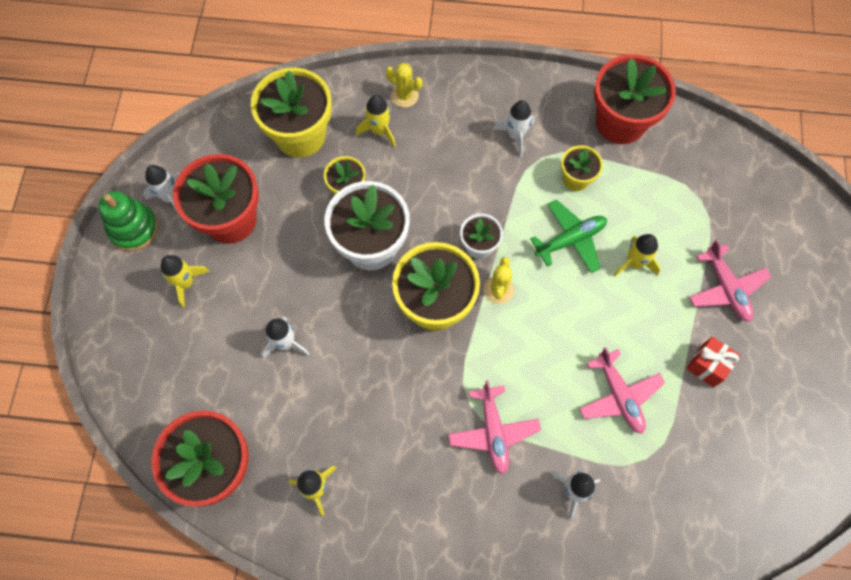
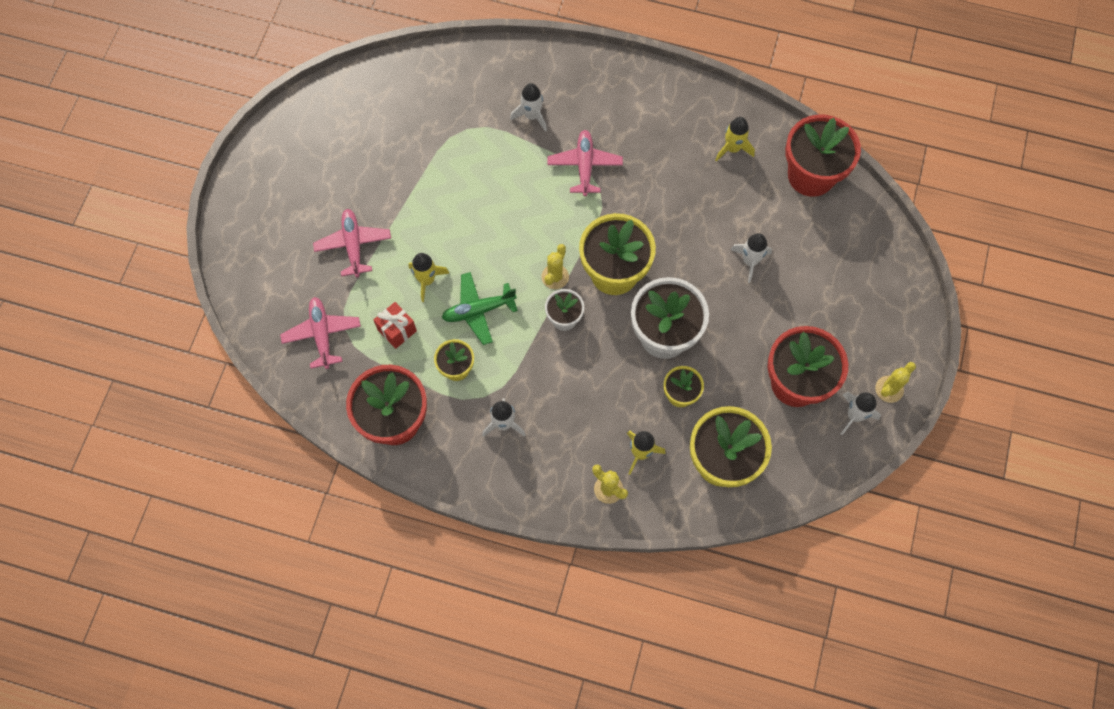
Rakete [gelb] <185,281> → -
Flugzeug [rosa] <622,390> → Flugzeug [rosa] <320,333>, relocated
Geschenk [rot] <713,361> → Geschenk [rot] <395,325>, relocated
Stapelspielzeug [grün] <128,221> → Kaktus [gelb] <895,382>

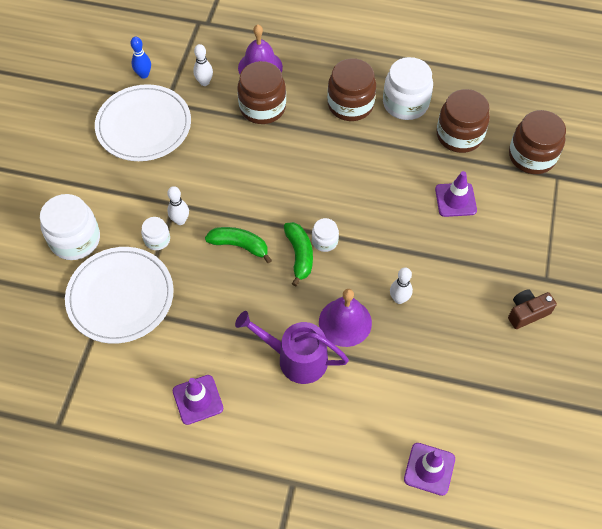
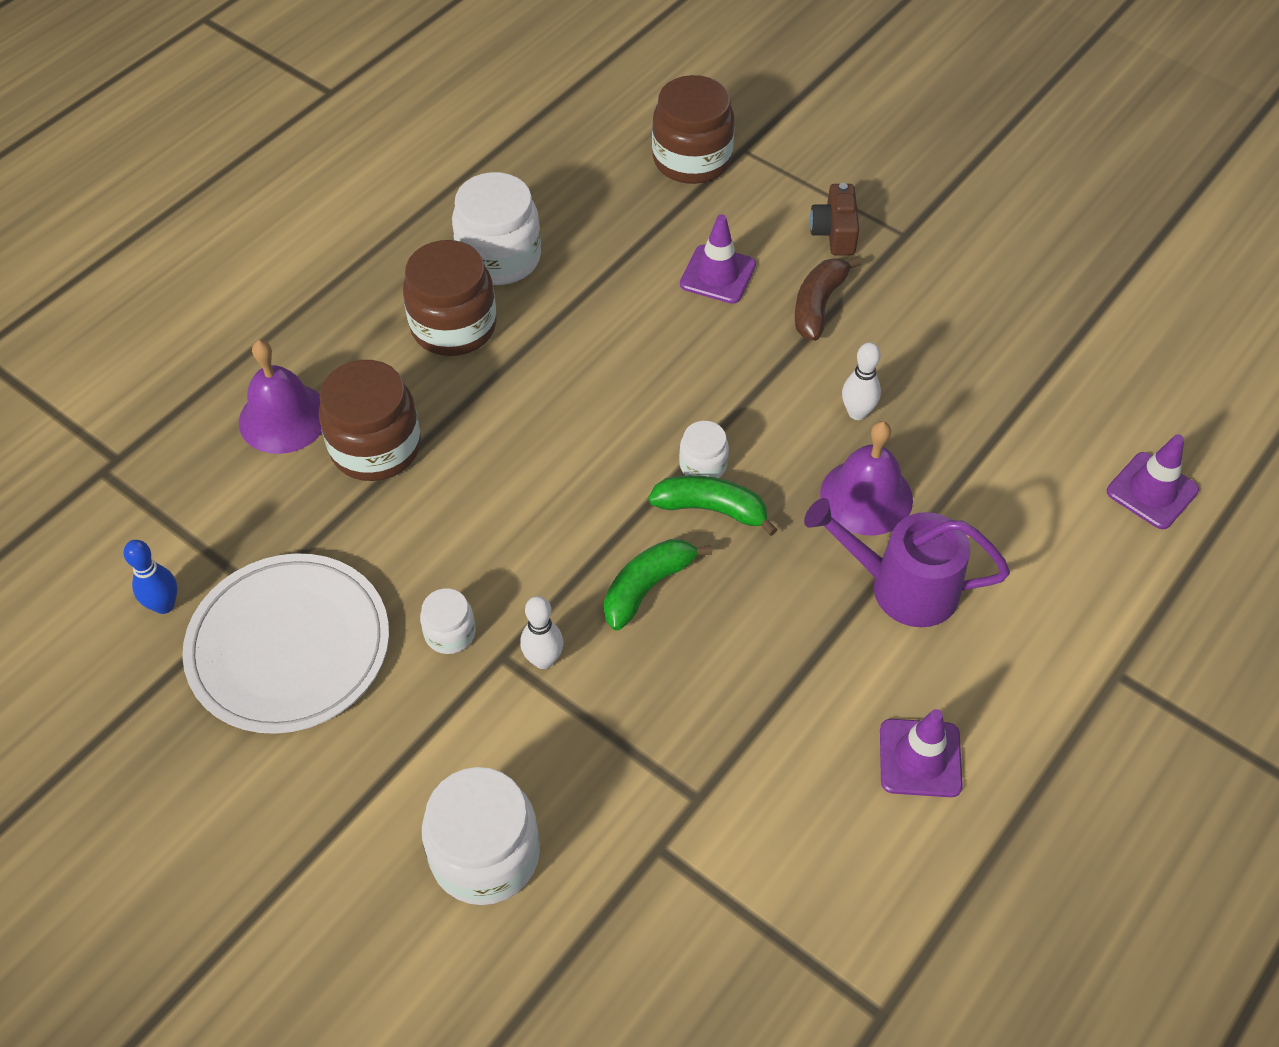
Teller [weiß] <119,295> → -
Bowlingkegel [weiß] <203,65> → -
Einmachglas [braun] <463,121> → -
- → Banane [braun] <828,298>
Einmachglas [weiß] <155,233> → Einmachglas [weiß] <448,621>, relocated
Kamera [braun] <532,309> → Kamera [braun] <834,219>, relocated
Gießkanne [lila] <292,347> → Gießkanne [lila] <907,562>, 60 degrees clockwise

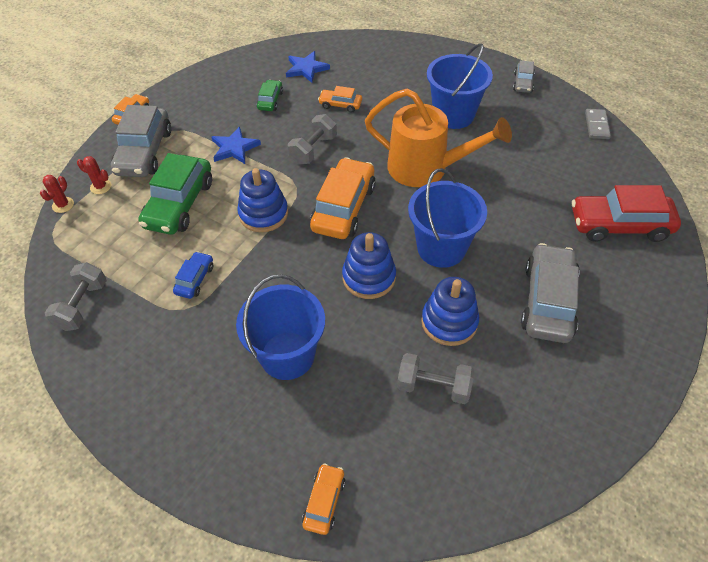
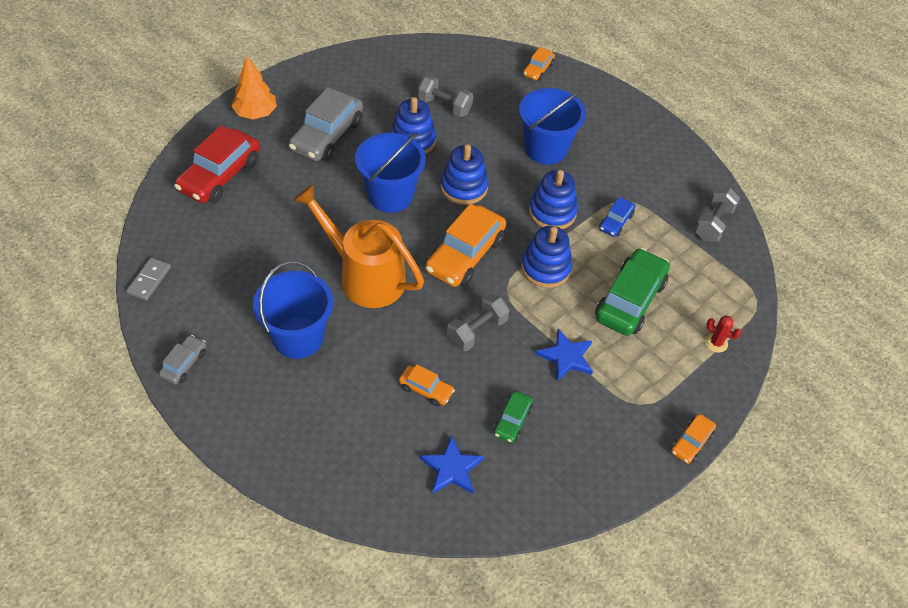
Kaktus [rot] <57,194> → -
Auto [grau] <141,141> → -
- → Baum [orange] <254,87>
- → Stapelspielzeug [blau] <553,199>
Auto [rot] <626,213> → Auto [rot] <217,164>, 105 degrees clockwise

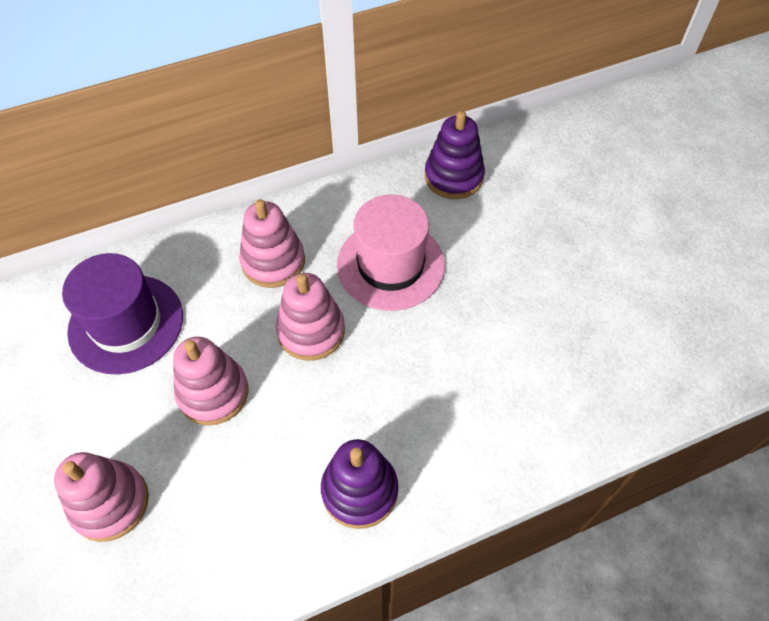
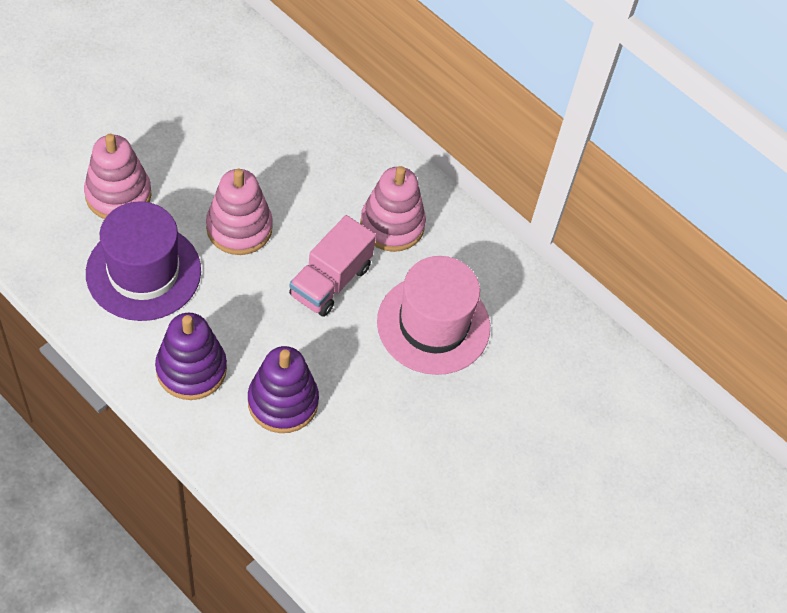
Hut [lila] <122,313> → Hut [lila] <143,261>, relocated
Stapelspielzeug [lila] <455,154> → Stapelspielzeug [lila] <283,389>, relocated
Stapelspielzeug [rosa] <310,317> → Lastwagen [rosa] <332,266>

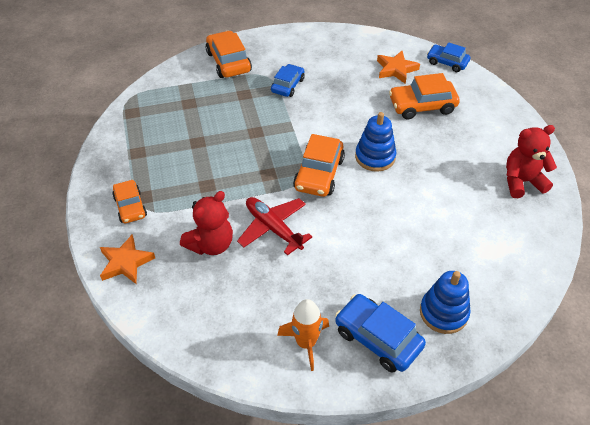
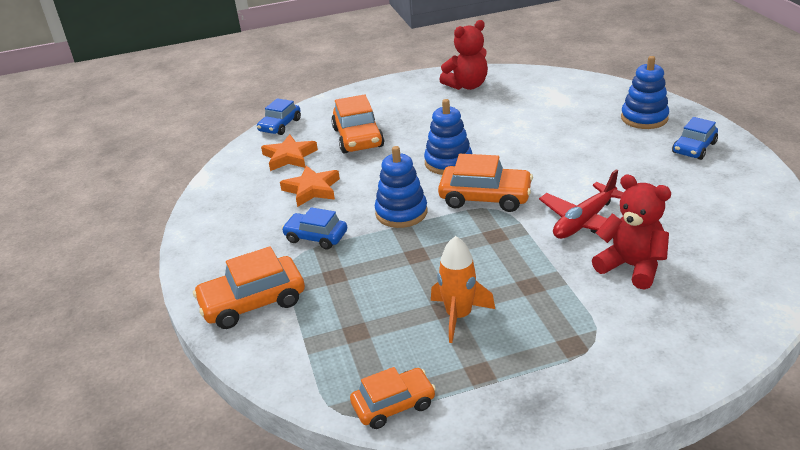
- → Stapelspielzeug [blau] <401,187>
Stern [orange] <127,259> → Stern [orange] <310,186>, relocated
Auto [orange] <129,201> → Auto [orange] <393,398>, relocated
Rakete [orange] <303,335> → Rakete [orange] <463,289>, relocated
Teddybär [rot] <531,161> → Teddybär [rot] <463,55>, 105 degrees counterclockwise
Auto [blau] <380,333> → Auto [blau] <695,138>, x0.66

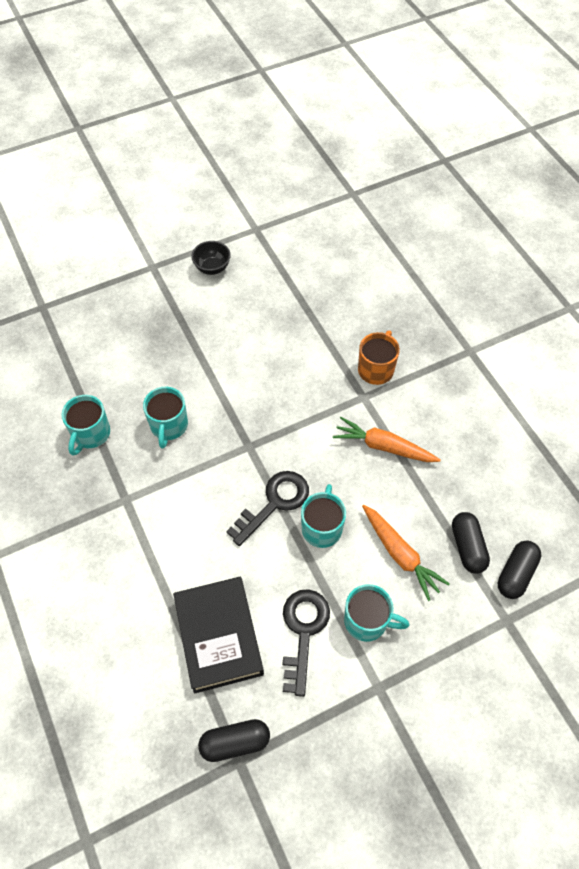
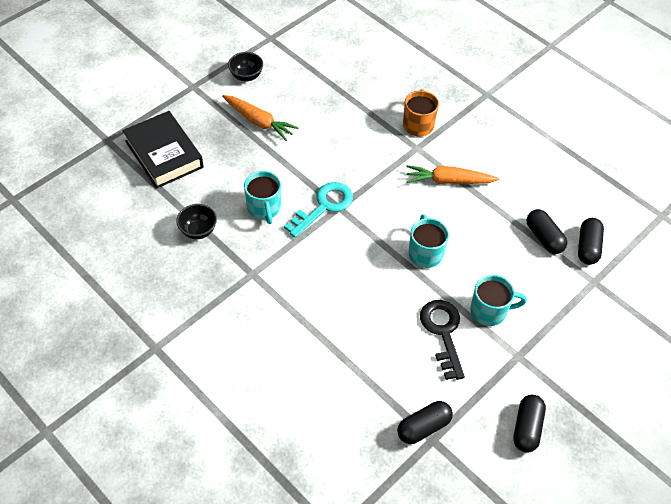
Schlüssel [schwarz] <267,508> → -
- → Schlüssel [türkis] <318,210>
- → Kapsel [schwarz] <529,423>
Buch [schwarz] <218,635> → Buch [schwarz] <163,150>, relocated
Karotte [orange] <406,552> → Karotte [orange] <260,118>, relocated
Tasse [türkis] <86,425> → Schüssel [schwarz] <196,221>

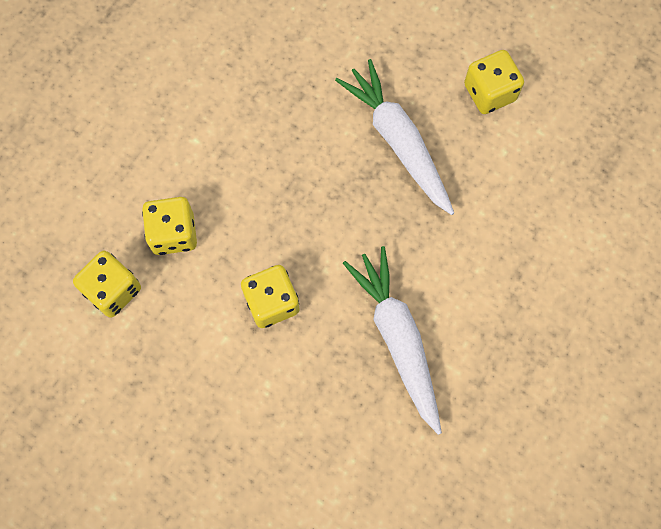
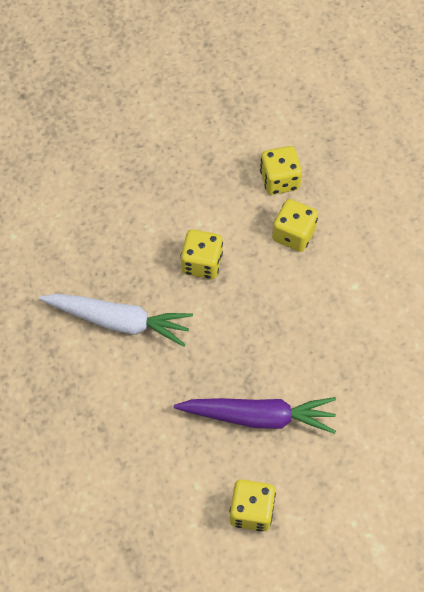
Karotte [weiß] <394,137> → Karotte [lila] <255,415>

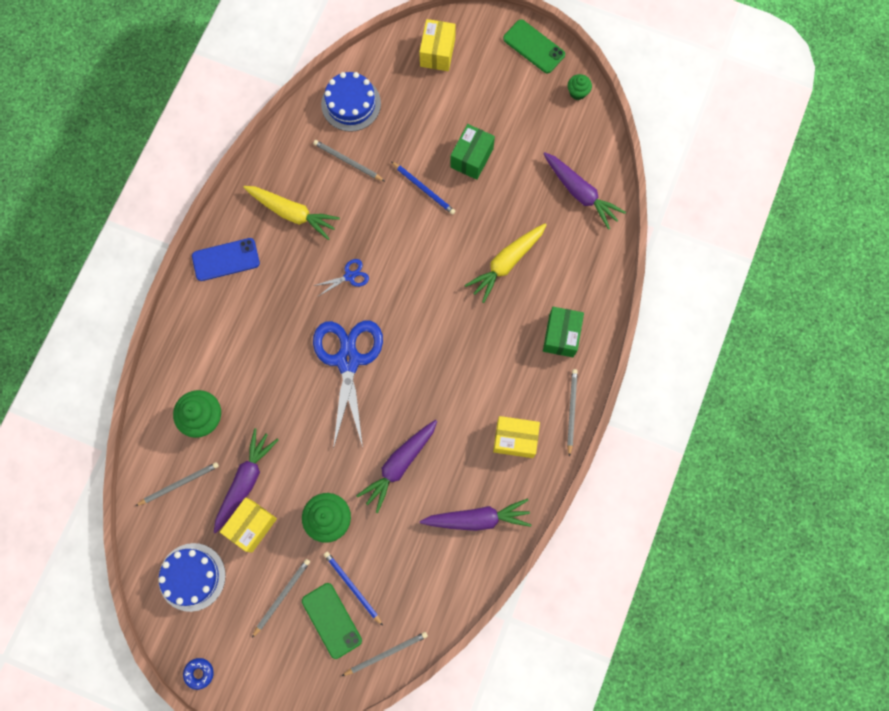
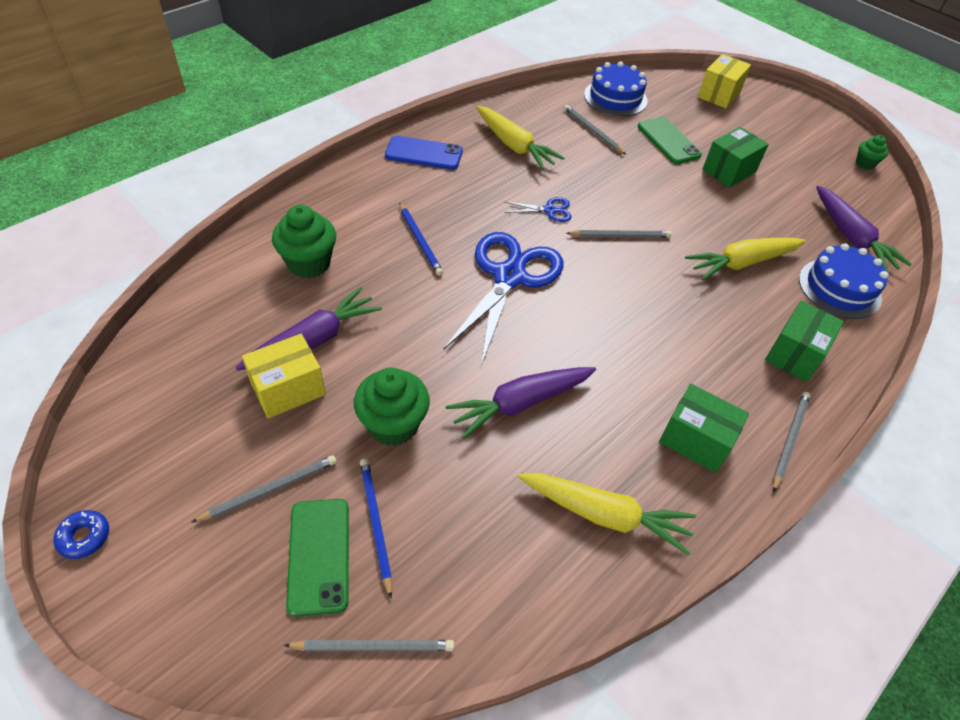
Bleistift [grau] <177,484> → Bleistift [grau] <619,234>, relocated
Kuchen [blau] <192,577> → Kuchen [blau] <844,281>, relocated
Bleistift [blau] <423,188> → Bleistift [blau] <421,239>, relocated
Handy [grün] <534,46> → Handy [grün] <670,140>, relocated
Karotte [lila] <476,514> → Karotte [gelb] <607,514>
Schachtel [gelb] <516,437> → Schachtel [grün] <704,428>

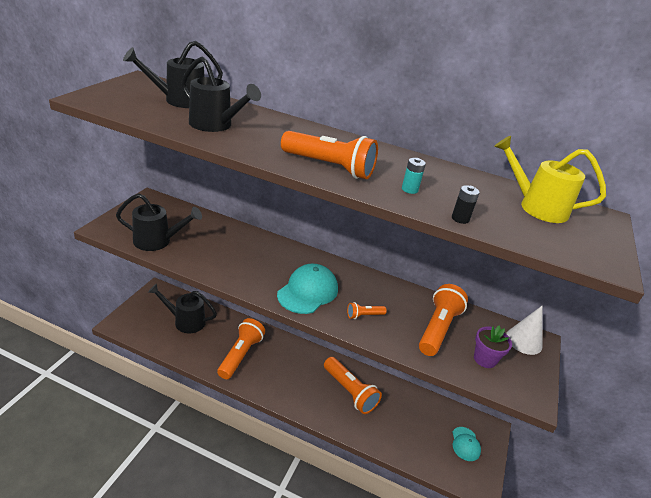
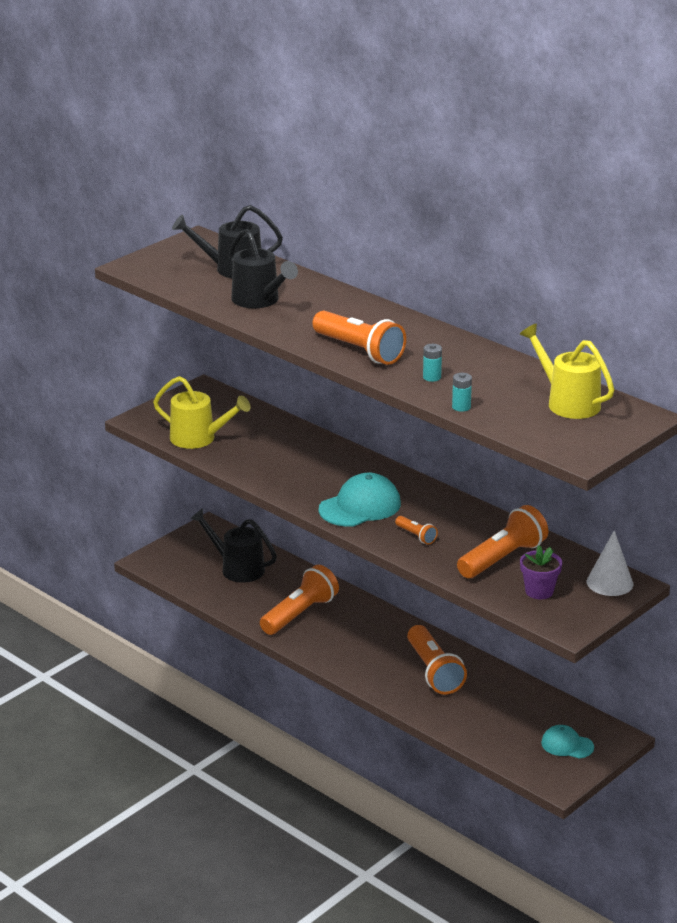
Gießkanne [schwarz] <159,222> → Gießkanne [gelb] <202,412>
Batterie [schwarz] <466,204> → Batterie [türkis] <462,392>
Taschenlampe [orange] <367,310> → Taschenlampe [orange] <416,530>, 135 degrees counterclockwise
Kappe [türkis] <467,444> → Kappe [türkis] <567,741>, 90 degrees clockwise

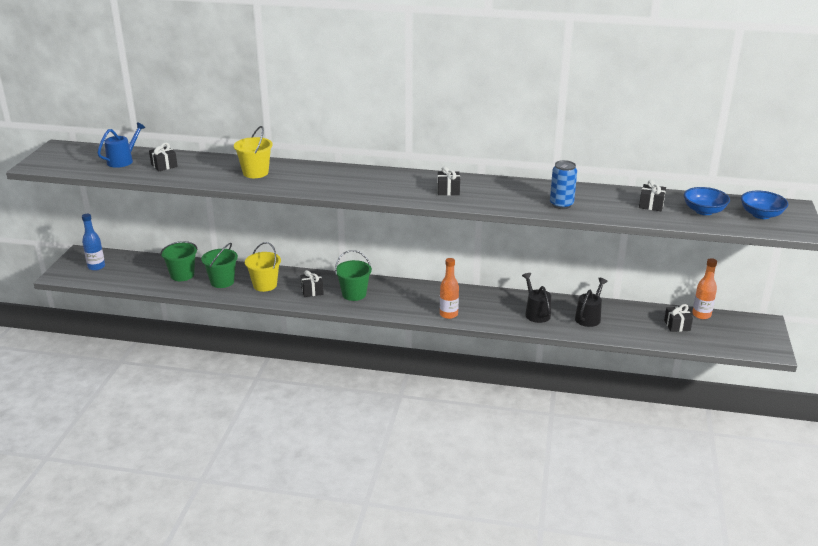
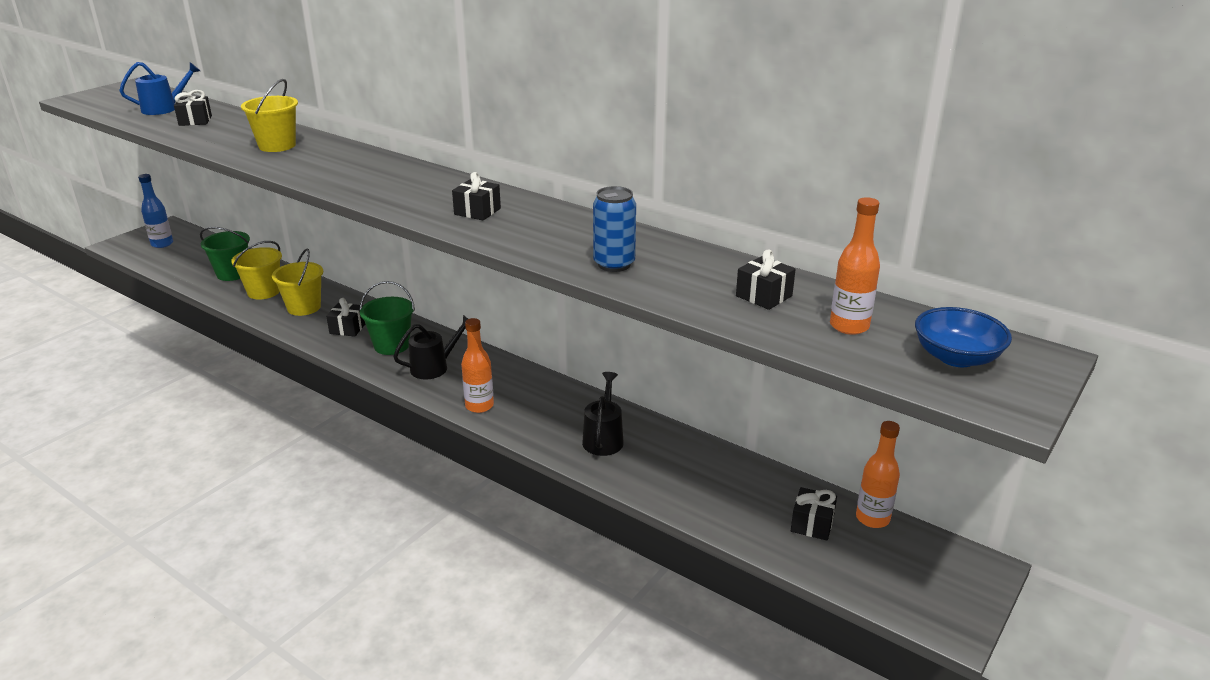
Gießkanne [schwarz] <591,302> → Gießkanne [schwarz] <430,347>, relocated
Schüssel [blau] <707,201> → Flasche [orange] <855,266>
Eimer [grün] <219,265> → Eimer [gelb] <256,270>

